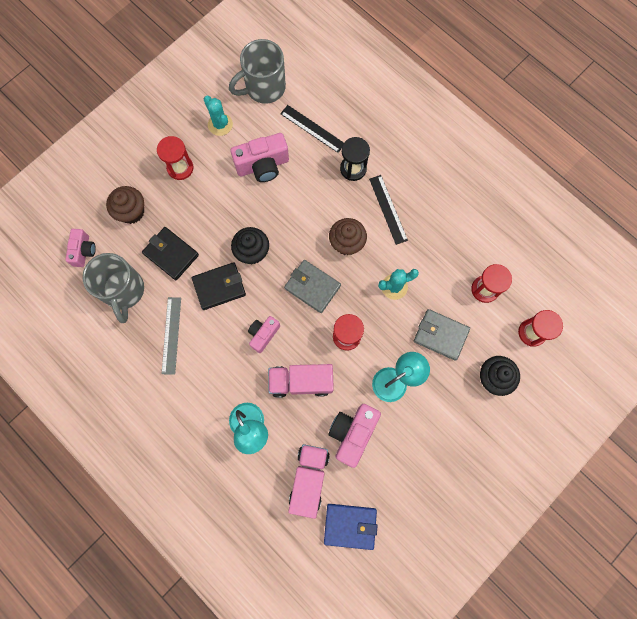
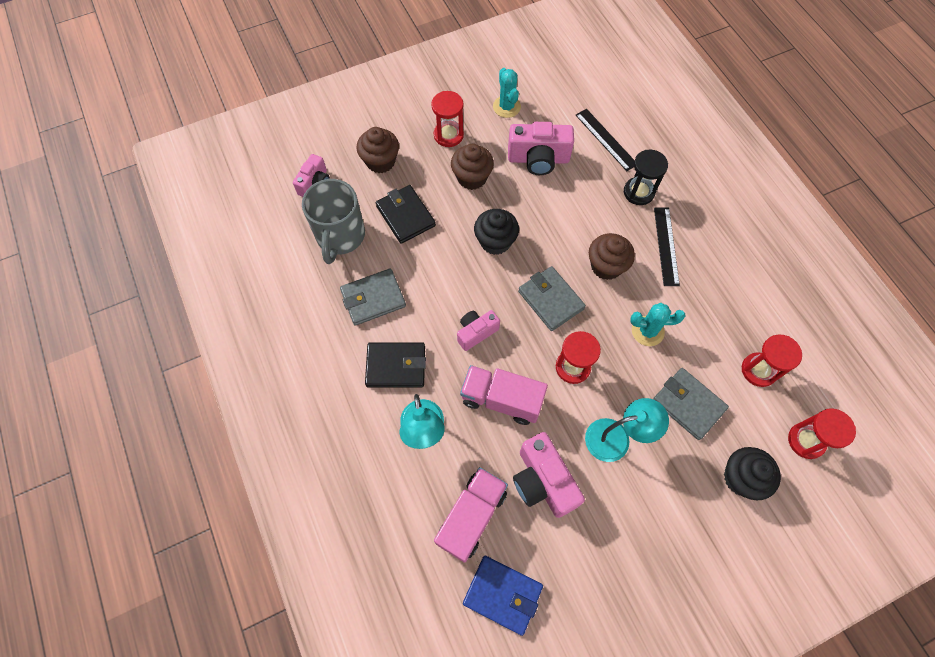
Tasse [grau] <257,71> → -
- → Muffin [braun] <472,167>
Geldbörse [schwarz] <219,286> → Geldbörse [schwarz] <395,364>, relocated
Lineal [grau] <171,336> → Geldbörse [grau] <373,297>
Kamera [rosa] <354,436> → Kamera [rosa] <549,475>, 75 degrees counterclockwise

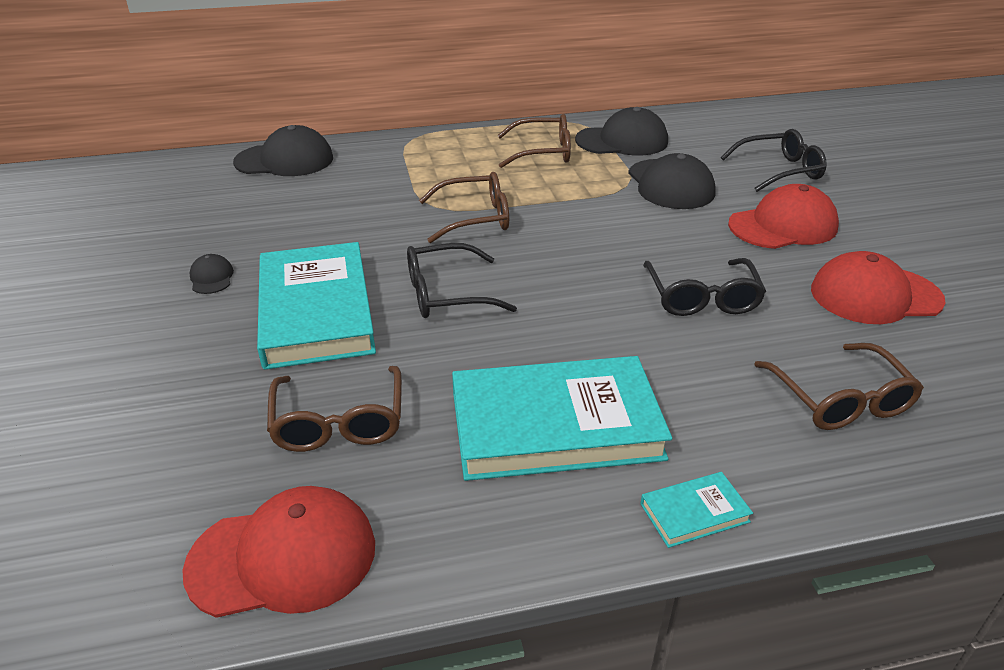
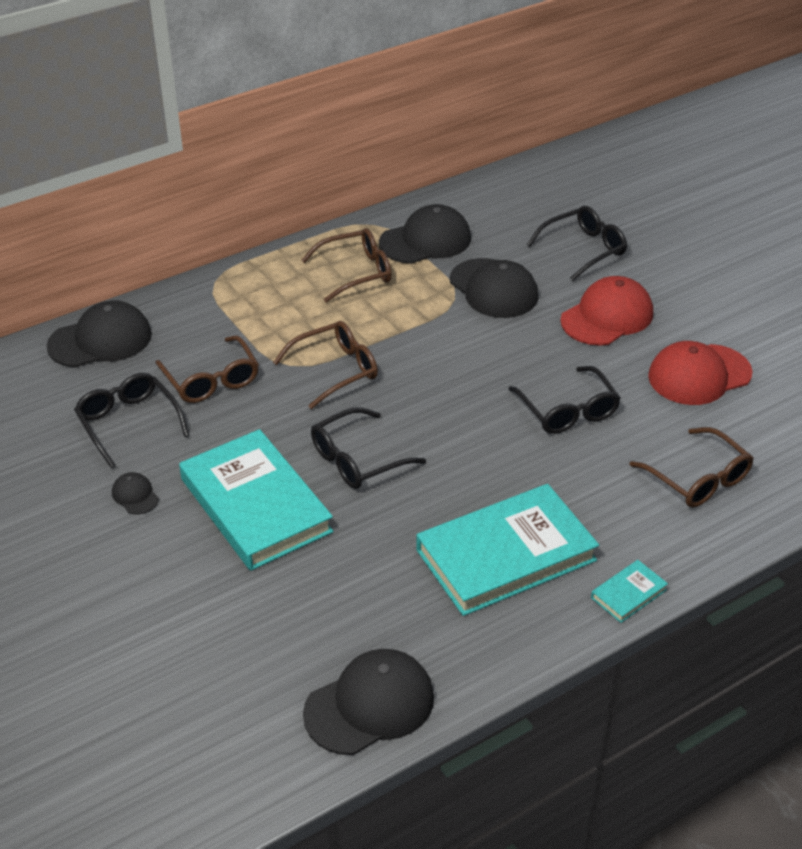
- → Brille [schwarz] <132,420>
Brille [braun] <334,409> → Brille [braun] <207,369>, relocated
Kappe [rot] <278,552> → Kappe [schwarz] <368,702>

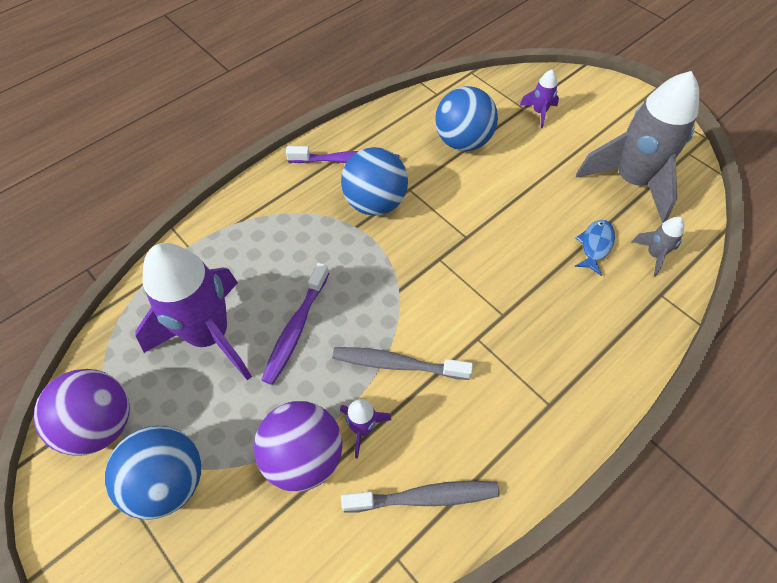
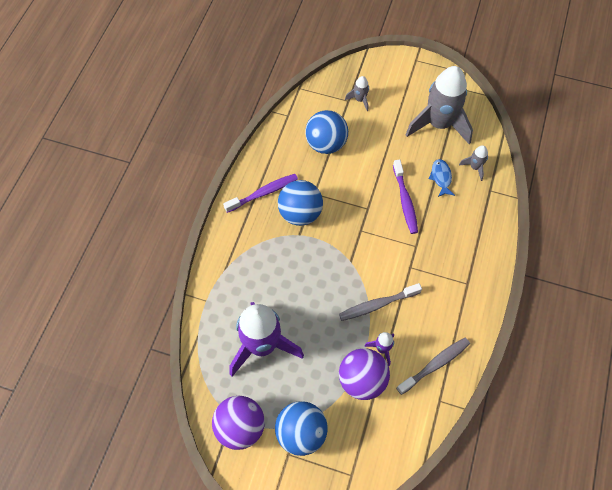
Zahnbürste [lila] <295,324> → Zahnbürste [lila] <405,196>, relocated
Rakete [lila] <539,99> → Rakete [grau] <357,93>

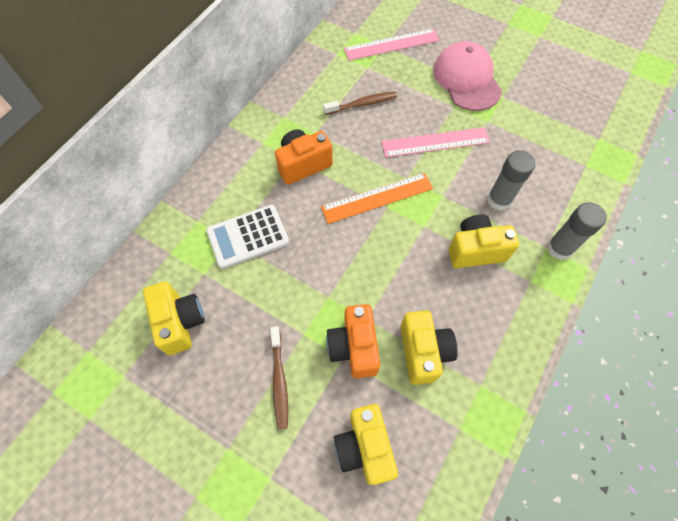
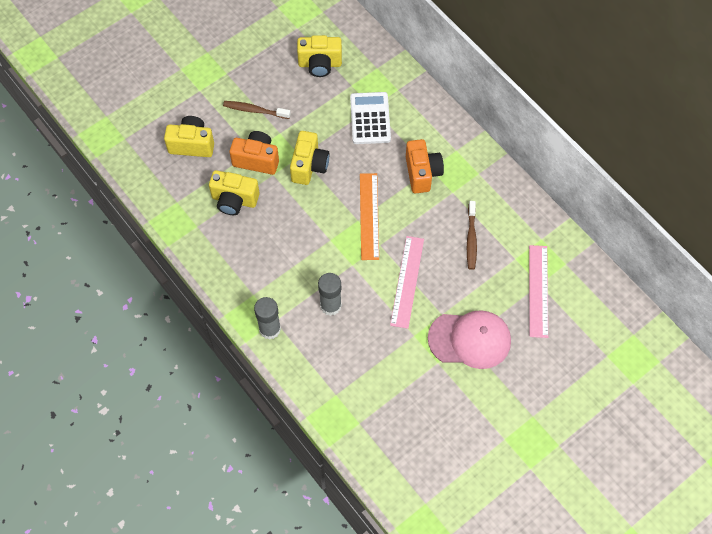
Kamera [gelb] <483,241> → Kamera [gelb] <309,158>, relocated

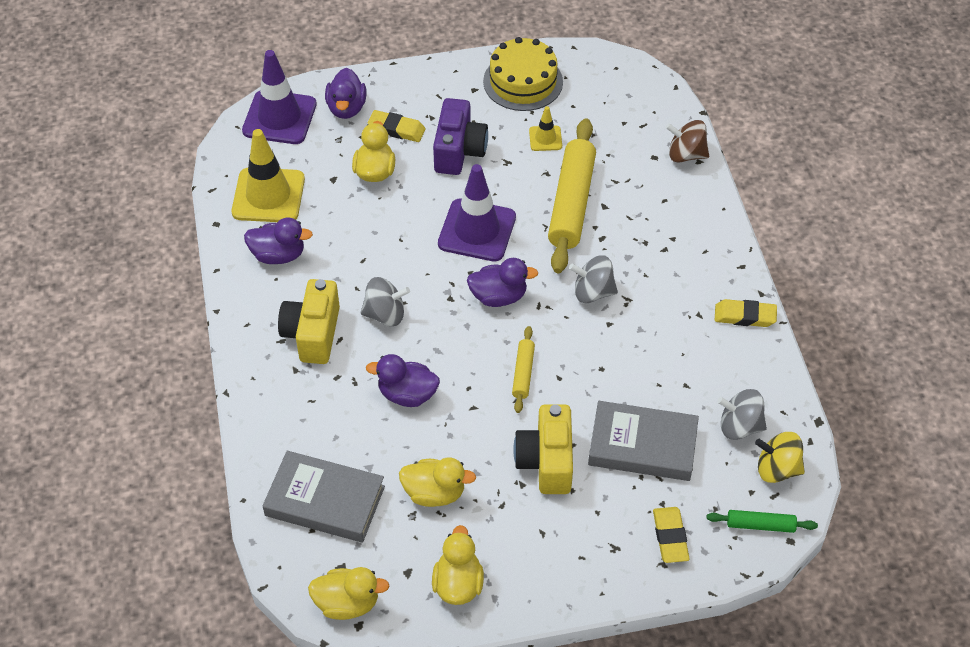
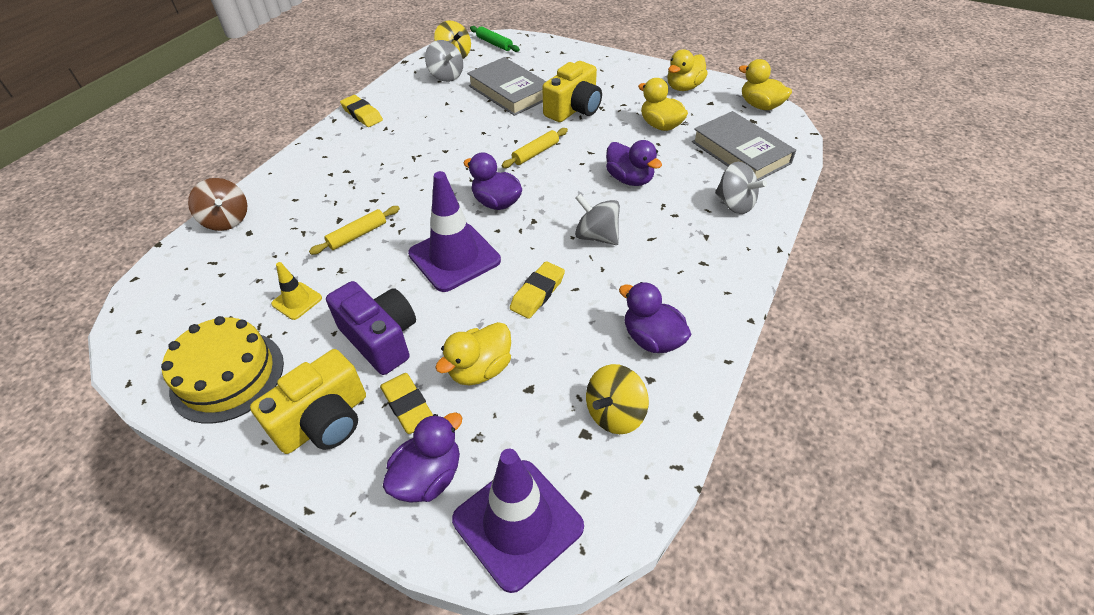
Kamera [gelb] <309,321> → Kamera [gelb] <308,401>, relocated
Kreisel [grau] <593,279> → Kreisel [grau] <741,188>, relocated
Radiergummi [gelb] <671,535> → Radiergummi [gelb] <537,290>, relocated
Leitkegel [gelb] <268,175> → Kreisel [gelb] <617,399>
Kamera [lila] <460,136> → Kamera [lila] <371,328>, 90 degrees clockwise
Nudelholz [gelb] <572,195> → Nudelholz [gelb] <354,230>, x0.48

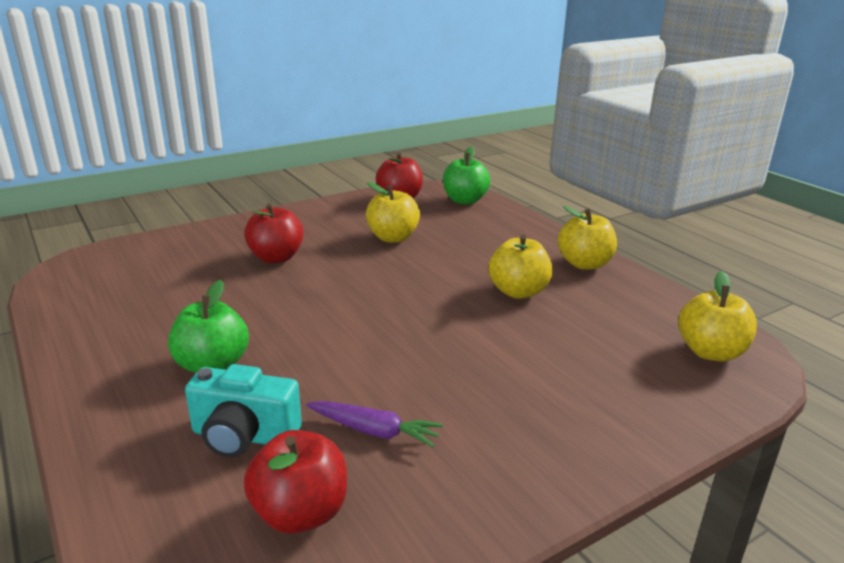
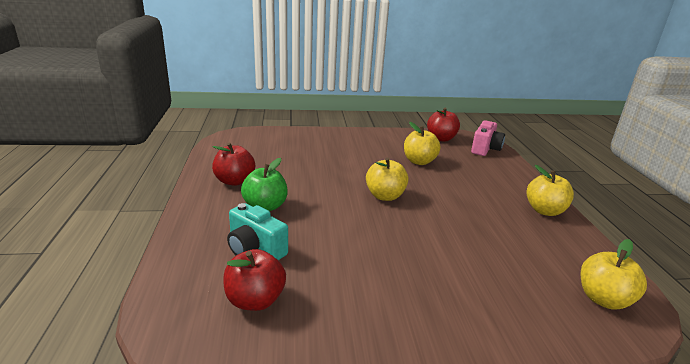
Karotte [lila] <374,424> → -
Apfel [rot] <274,233> → Apfel [rot] <233,164>, relocated
Apfel [gelb] <521,266> → Apfel [gelb] <387,179>, relocated
Apfel [grün] <466,175> → Kamera [rosa] <488,138>

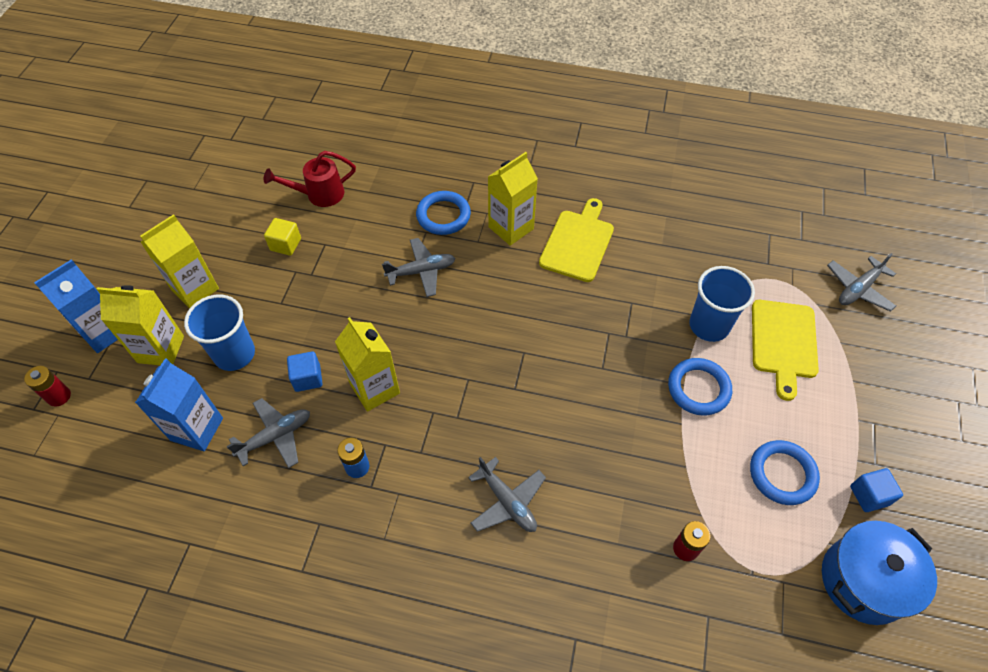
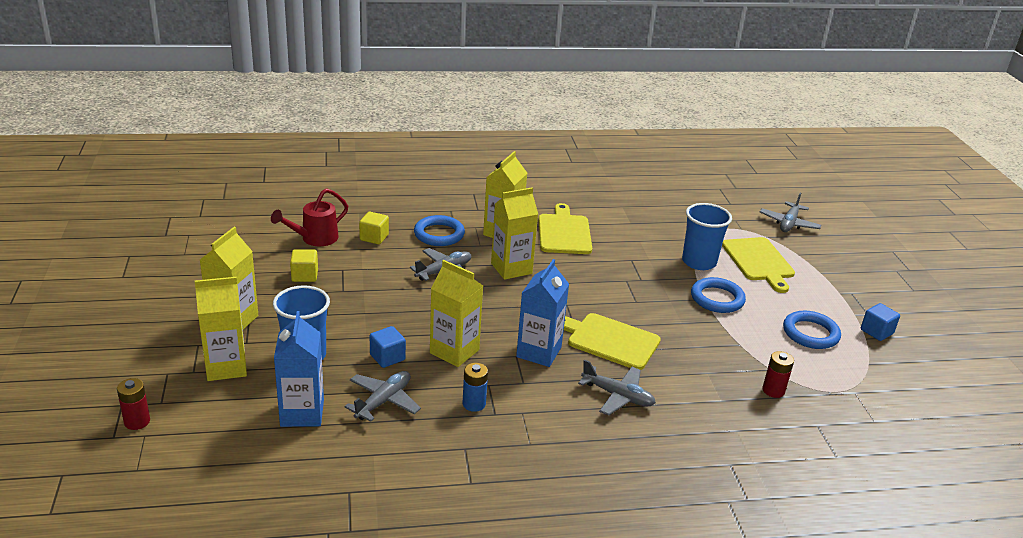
Kochtopf [blau] <879,573> → -
- → Kubus [gelb] <374,228>
- → Getränkekarton [gelb] <514,234>
- → Schneidebrett [gelb] <612,341>
Getränkekarton [blau] <76,306> → Getränkekarton [blau] <542,313>, relocated

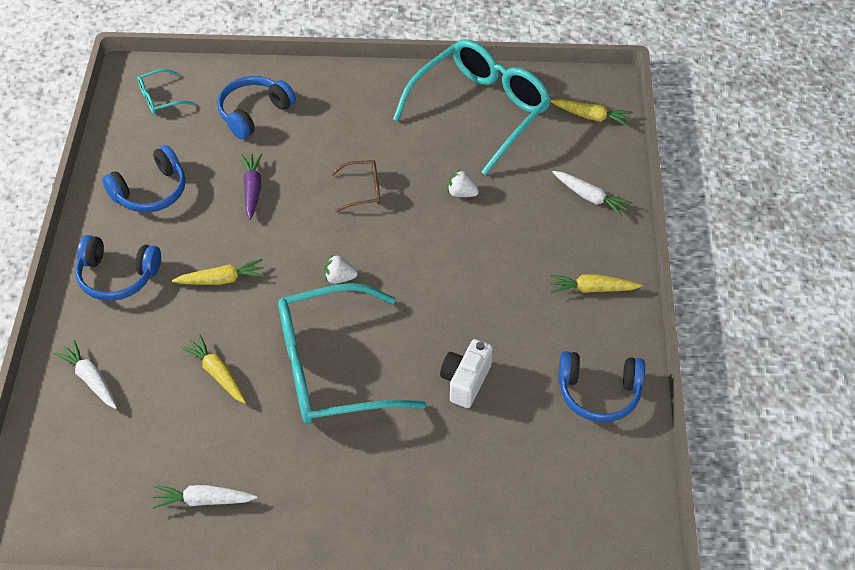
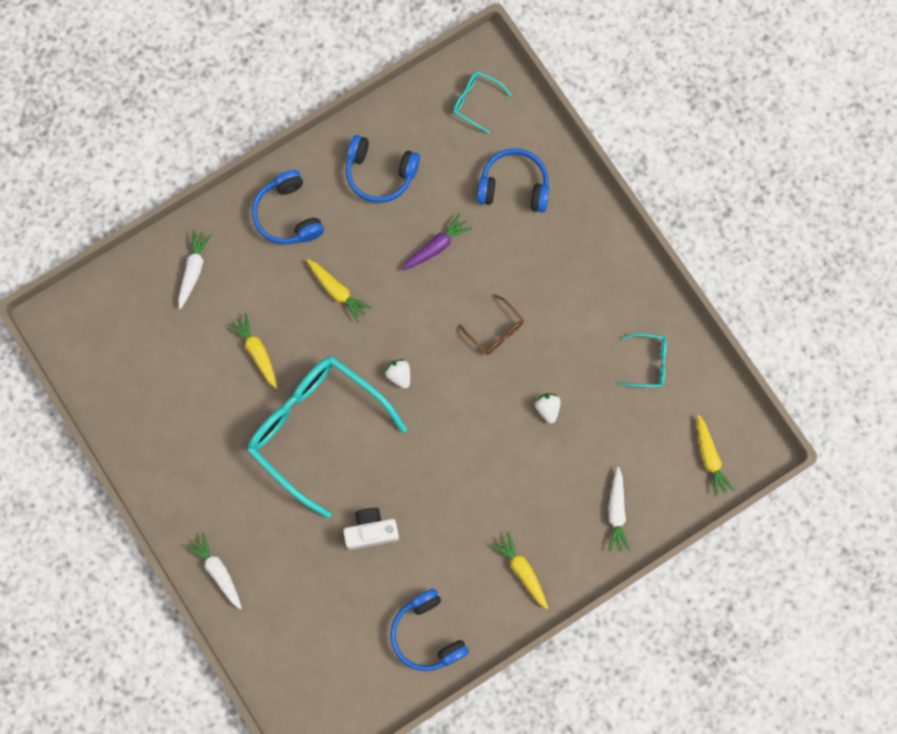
Karotte [weiß] <204,497> → Karotte [weiß] <214,571>, relocated
Karotte [gelb] <213,369> → Karotte [gelb] <253,351>, 45 degrees counterclockwise
Brille [türkis] <472,107> → Brille [türkis] <643,360>, x0.42

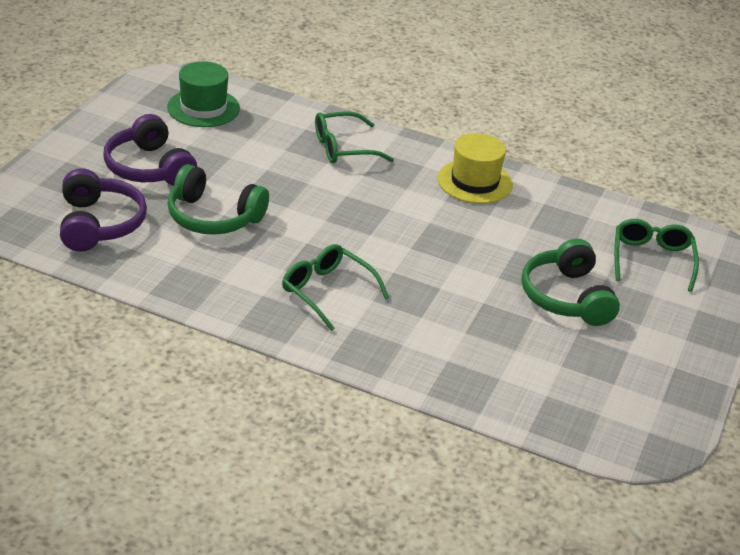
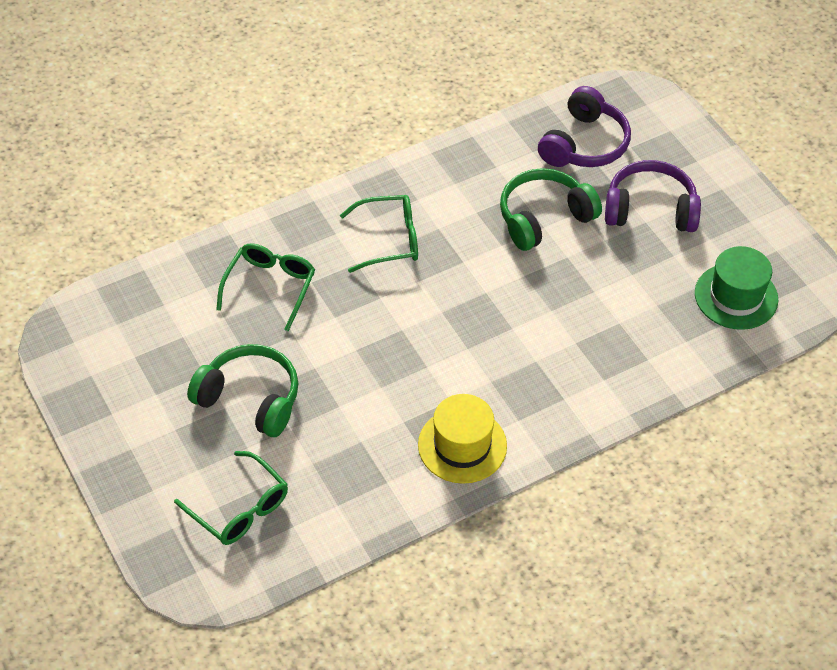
Brille [grün] <354,137> → Brille [grün] <265,287>, relocated
Kopfhörer [lila] <103,209> → Kopfhörer [lila] <584,126>, 90 degrees counterclockwise

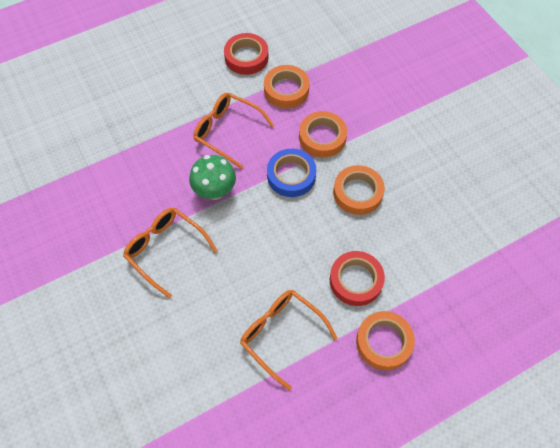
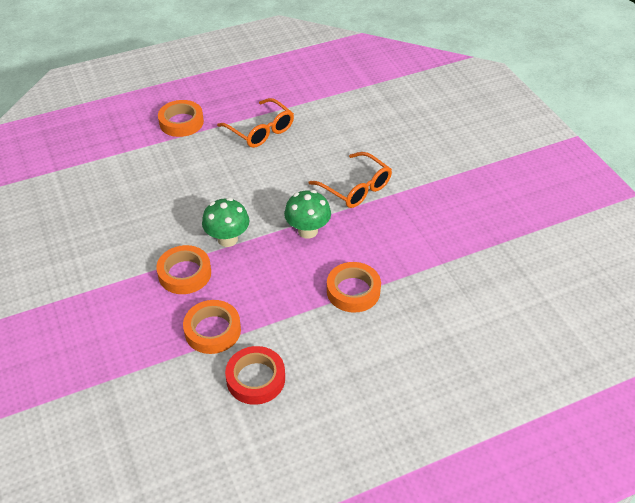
Brille [orange] <233,131> → -
Klebeband [rot] <357,278> → -
Klebeband [orange] <359,190> → Klebeband [orange] <354,287>, relocated
Klebeband [blau] <292,173> → Pilz [grün] <225,222>

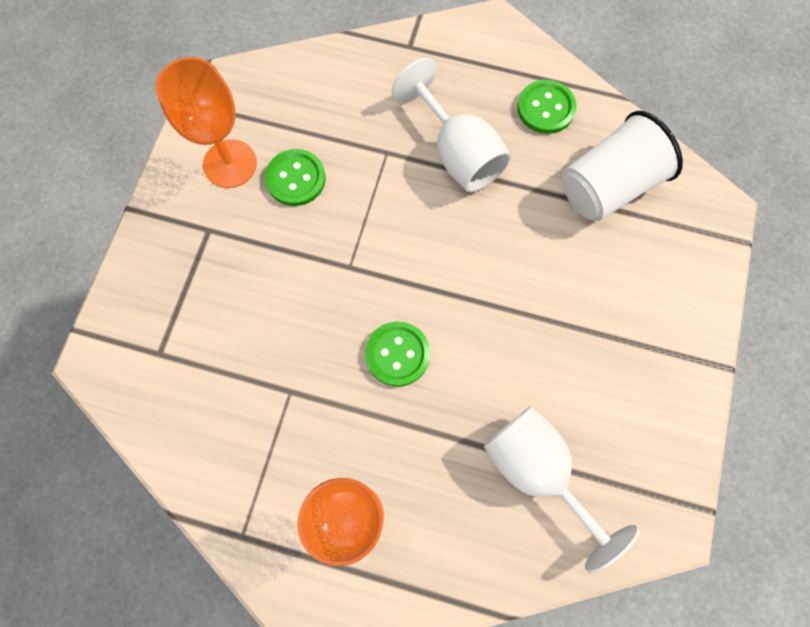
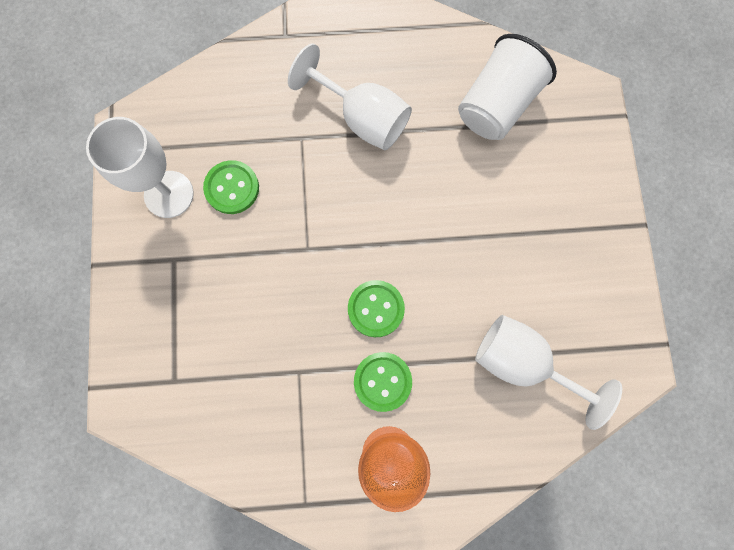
Knopf [grün] <546,107> → Knopf [grün] <383,382>, relocated
Kelch [orange] <206,122> → Kelch [weiß] <140,167>

